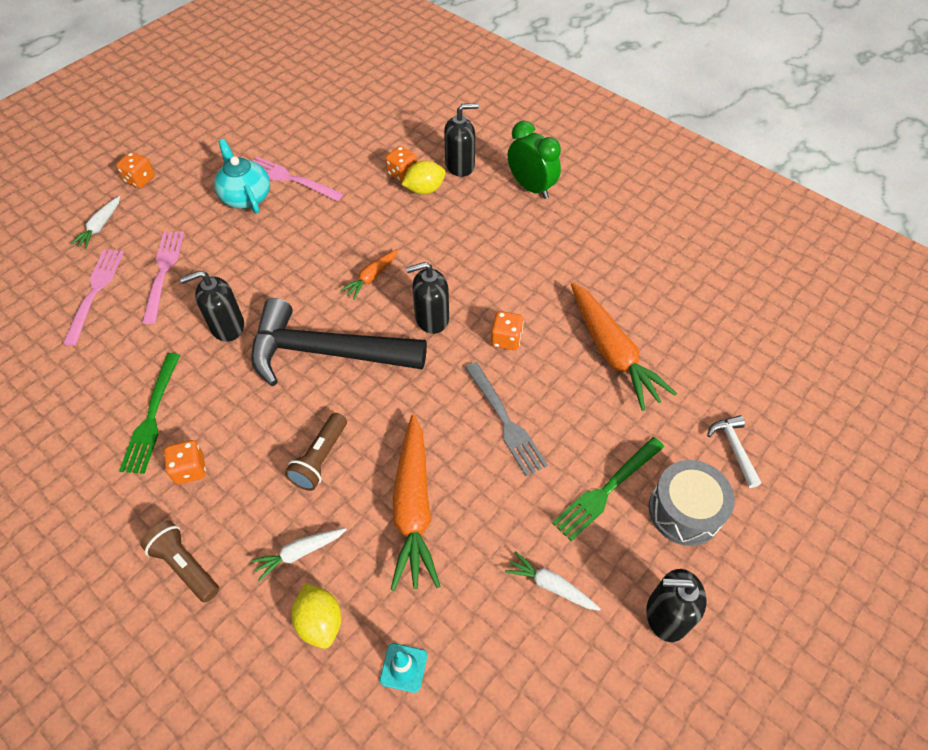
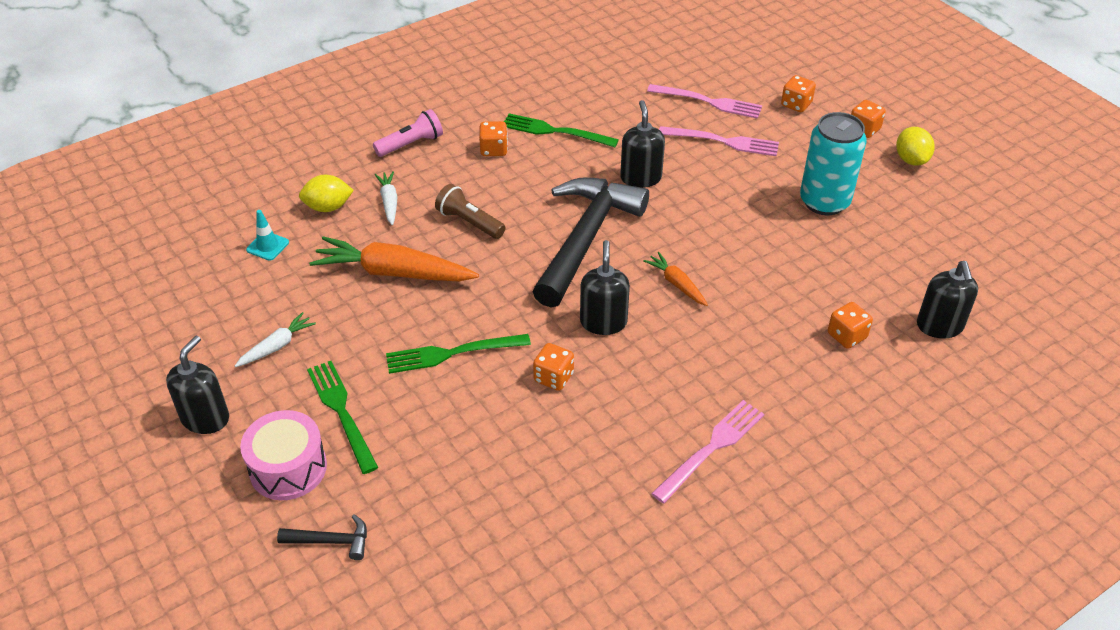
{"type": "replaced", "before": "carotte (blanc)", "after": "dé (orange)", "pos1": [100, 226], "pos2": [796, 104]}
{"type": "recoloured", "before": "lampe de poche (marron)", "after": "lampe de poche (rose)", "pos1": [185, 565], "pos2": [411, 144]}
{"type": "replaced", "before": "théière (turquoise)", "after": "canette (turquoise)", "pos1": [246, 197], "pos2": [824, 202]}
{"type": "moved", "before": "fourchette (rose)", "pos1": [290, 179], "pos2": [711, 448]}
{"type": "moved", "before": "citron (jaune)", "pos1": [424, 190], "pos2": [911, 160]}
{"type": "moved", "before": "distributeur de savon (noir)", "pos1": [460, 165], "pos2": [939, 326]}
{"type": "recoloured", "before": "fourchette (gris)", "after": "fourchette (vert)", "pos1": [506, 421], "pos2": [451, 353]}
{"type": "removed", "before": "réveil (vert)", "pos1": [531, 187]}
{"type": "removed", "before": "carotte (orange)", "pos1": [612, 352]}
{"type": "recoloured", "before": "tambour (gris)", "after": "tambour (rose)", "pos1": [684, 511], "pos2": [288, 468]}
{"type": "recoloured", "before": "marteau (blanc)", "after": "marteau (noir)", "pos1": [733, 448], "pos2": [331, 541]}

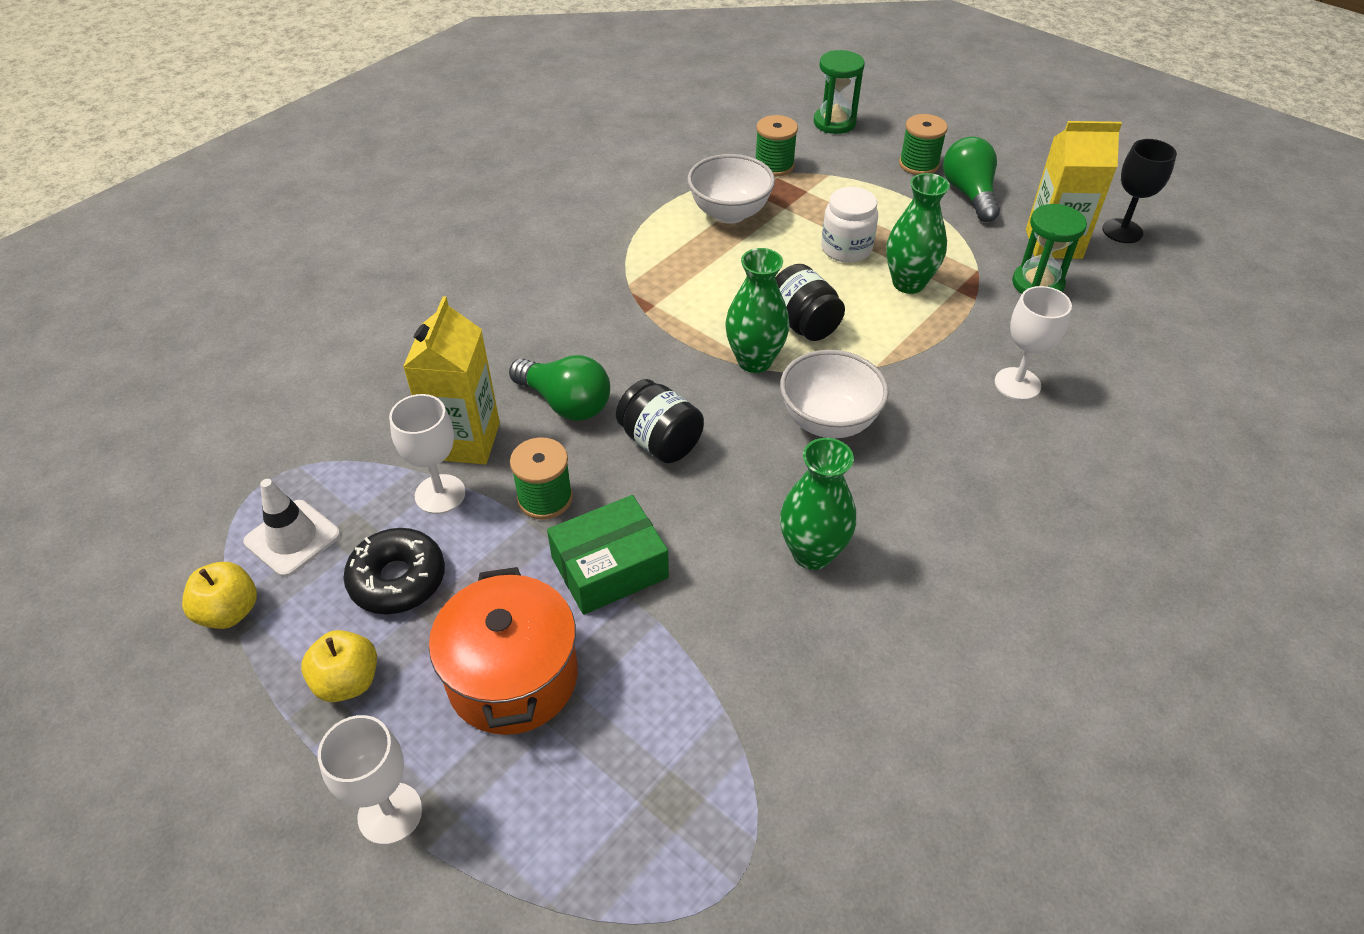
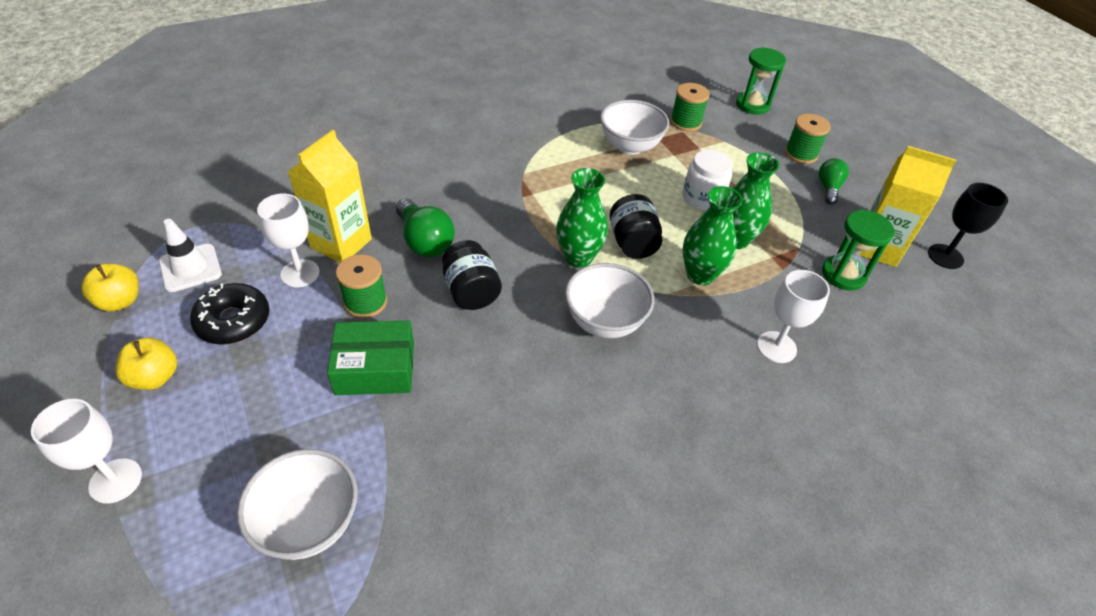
{"type": "removed", "before": "marmite (orange)", "pos1": [513, 677]}
{"type": "moved", "before": "vase (vert)", "pos1": [812, 553], "pos2": [700, 275]}
{"type": "resized", "before": "ampoule (vert)", "pos1": [969, 194], "pos2": [828, 188], "scale": 0.64}
{"type": "added", "after": "bol (blanc)", "pos2": [309, 523]}

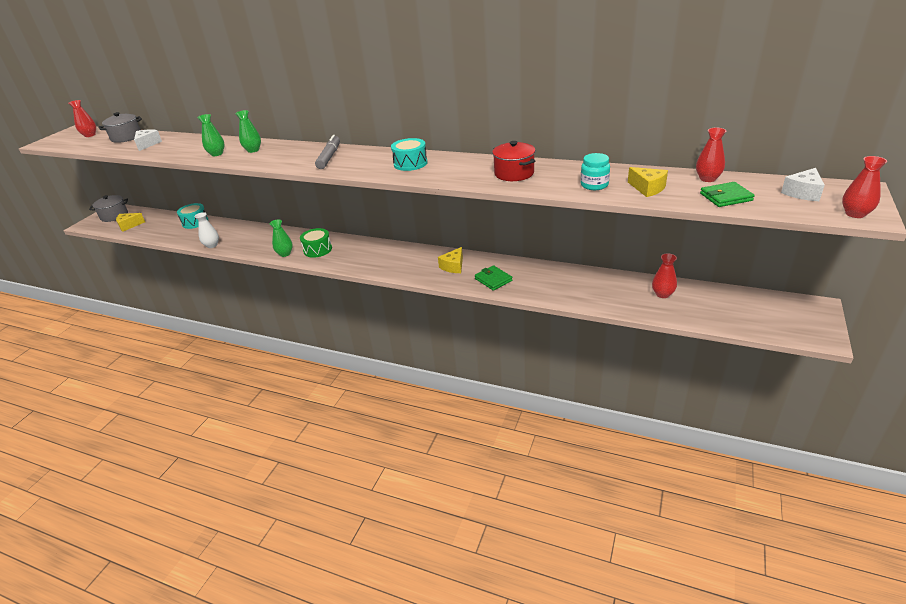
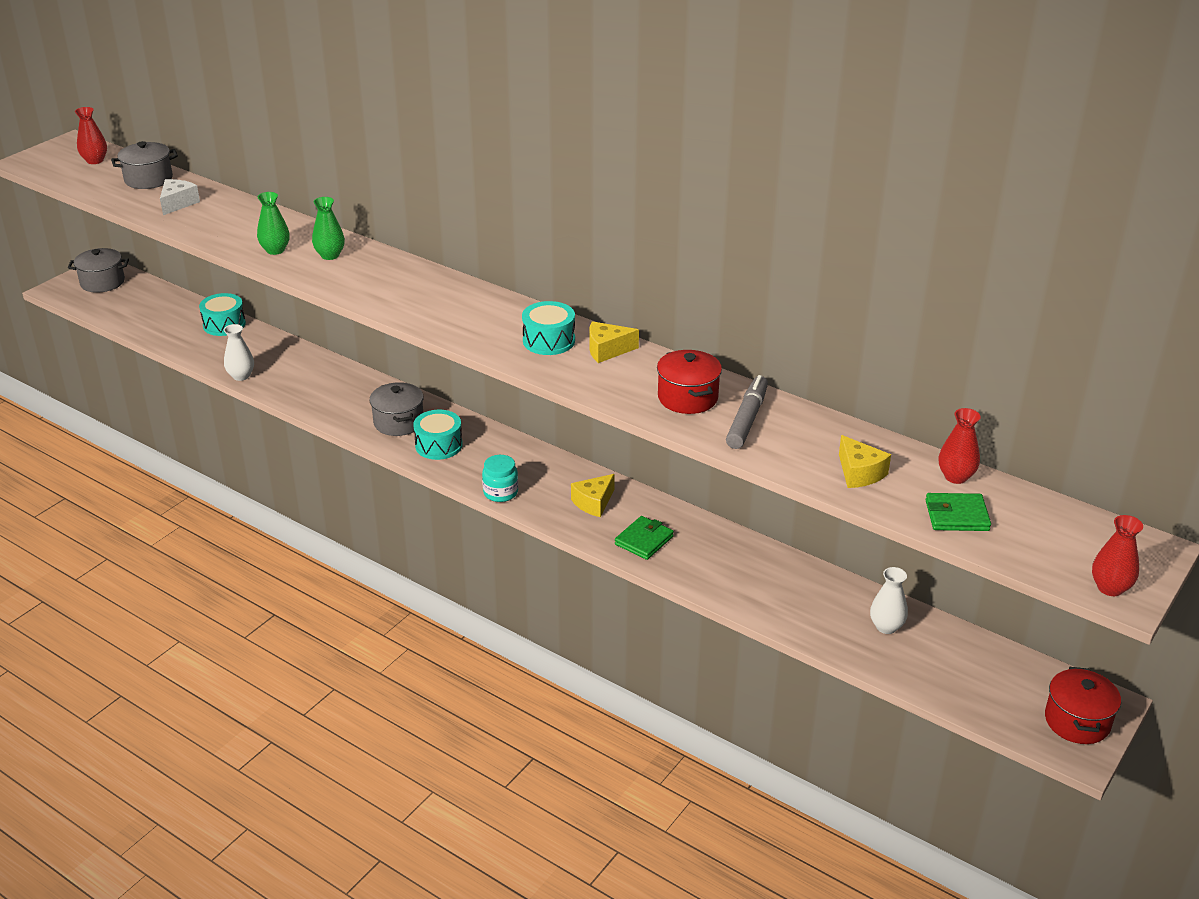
{"type": "moved", "before": "fromage (jaune)", "pos1": [129, 225], "pos2": [607, 350]}
{"type": "removed", "before": "vase (vert)", "pos1": [285, 254]}
{"type": "replaced", "before": "tambour (vert)", "after": "marmite (gris)", "pos1": [317, 249], "pos2": [398, 422]}
{"type": "moved", "before": "feutre (gris)", "pos1": [329, 157], "pos2": [747, 419]}
{"type": "turned", "before": "portefeuille (vert)", "pos1": [493, 280], "pos2": [644, 540], "turn": 60}
{"type": "moved", "before": "bocal (turquoise)", "pos1": [594, 185], "pos2": [500, 493]}
{"type": "recoloured", "before": "vase (rouge)", "after": "vase (blanc)", "pos1": [662, 294], "pos2": [886, 627]}
{"type": "removed", "before": "fromage (blanc)", "pos1": [803, 193]}
{"type": "added", "after": "tambour (turquoise)", "pos2": [439, 445]}
{"type": "added", "after": "marmite (rouge)", "pos2": [1077, 721]}

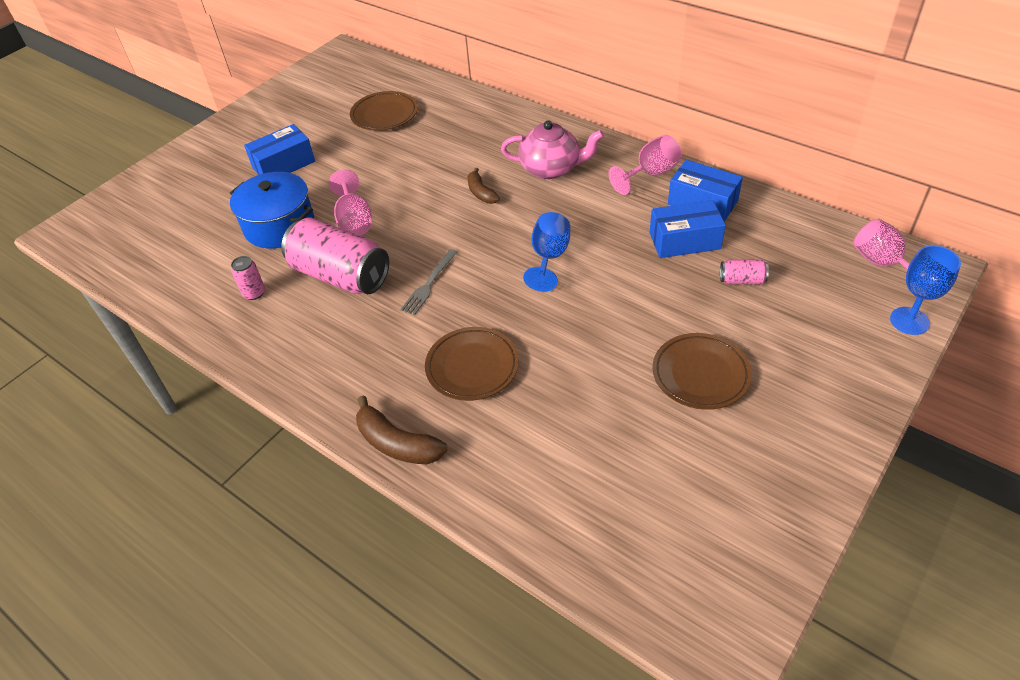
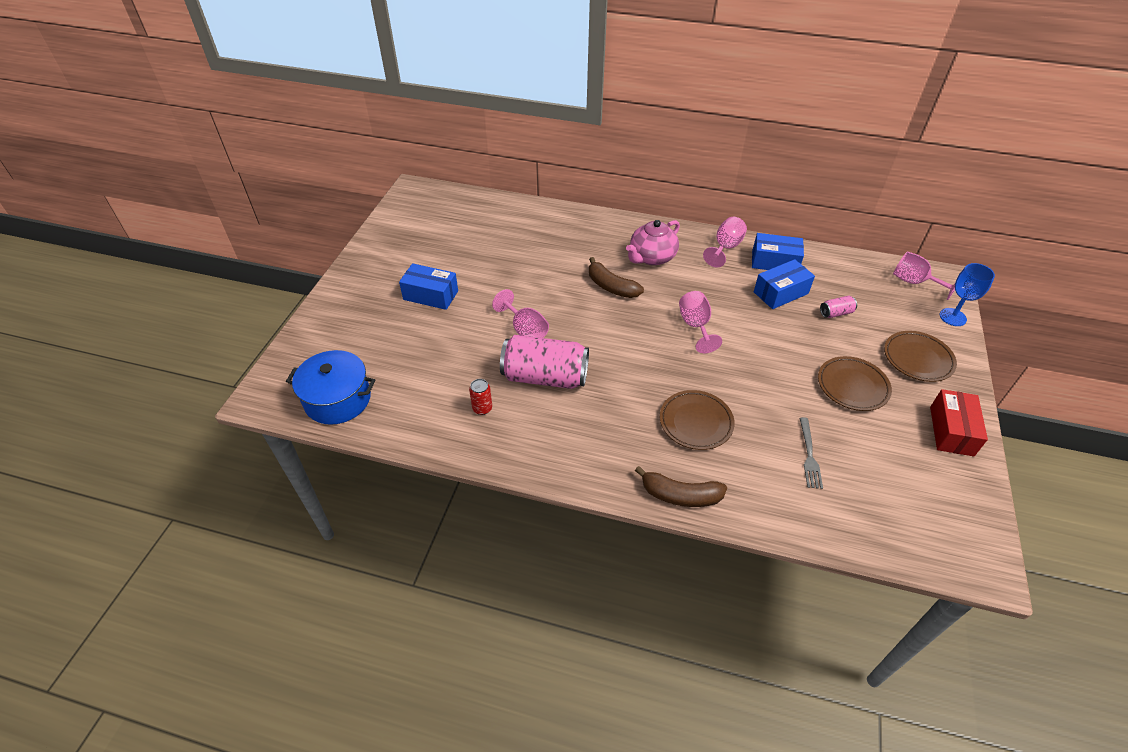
{"type": "moved", "before": "marmite (bleu)", "pos1": [279, 225], "pos2": [338, 399]}
{"type": "recoloured", "before": "canette (rose)", "after": "canette (rouge)", "pos1": [254, 293], "pos2": [482, 408]}
{"type": "turned", "before": "boîte (bleu)", "pos1": [283, 164], "pos2": [431, 295], "turn": 75}
{"type": "moved", "before": "assiette (marron)", "pos1": [384, 115], "pos2": [917, 359]}
{"type": "moved", "before": "fourchette (gris)", "pos1": [429, 284], "pos2": [809, 455]}
{"type": "resized", "before": "banane (marron)", "pos1": [481, 193], "pos2": [611, 286], "scale": 1.54}
{"type": "turned", "before": "théière (rose)", "pos1": [551, 168], "pos2": [651, 257], "turn": 150}
{"type": "recoloured", "before": "verre à pied (bleu)", "after": "verre à pied (rose)", "pos1": [549, 257], "pos2": [695, 326]}
{"type": "added", "after": "boîte (rouge)", "pos2": [951, 431]}

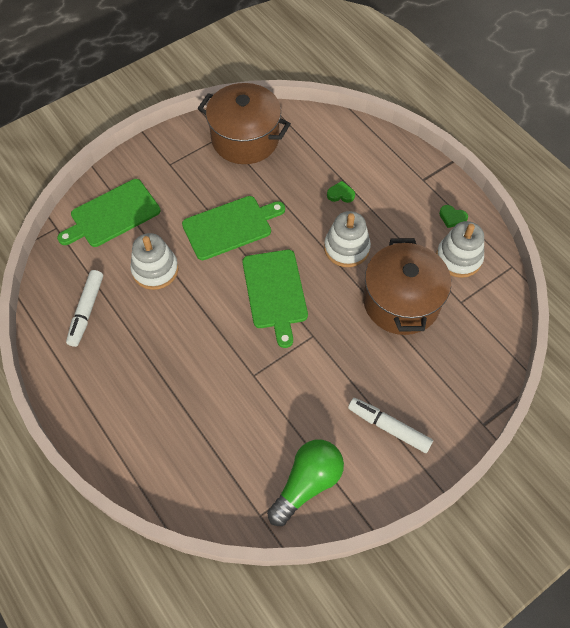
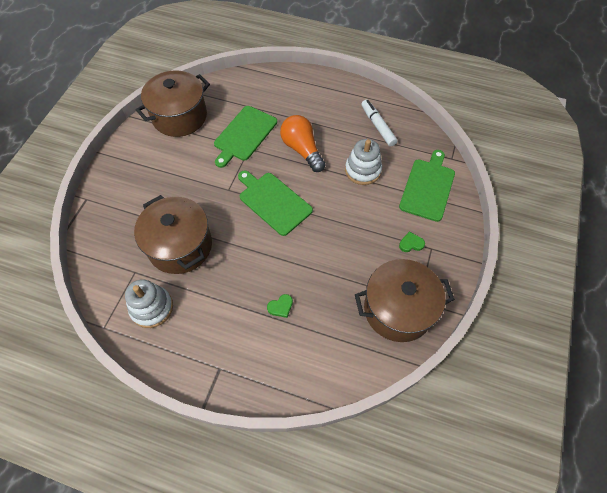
{"type": "moved", "before": "planche à découper (vert)", "pos1": [230, 226], "pos2": [244, 135]}
{"type": "replaced", "before": "ampoule (vert)", "after": "marmite (marron)", "pos1": [307, 484], "pos2": [180, 117]}
{"type": "removed", "before": "jouet à empiler (blanc)", "pos1": [346, 248]}
{"type": "removed", "before": "feutre (blanc)", "pos1": [389, 427]}
{"type": "moved", "before": "cœur (vert)", "pos1": [452, 218], "pos2": [411, 244]}
{"type": "added", "after": "ampoule (orange)", "pos2": [302, 149]}

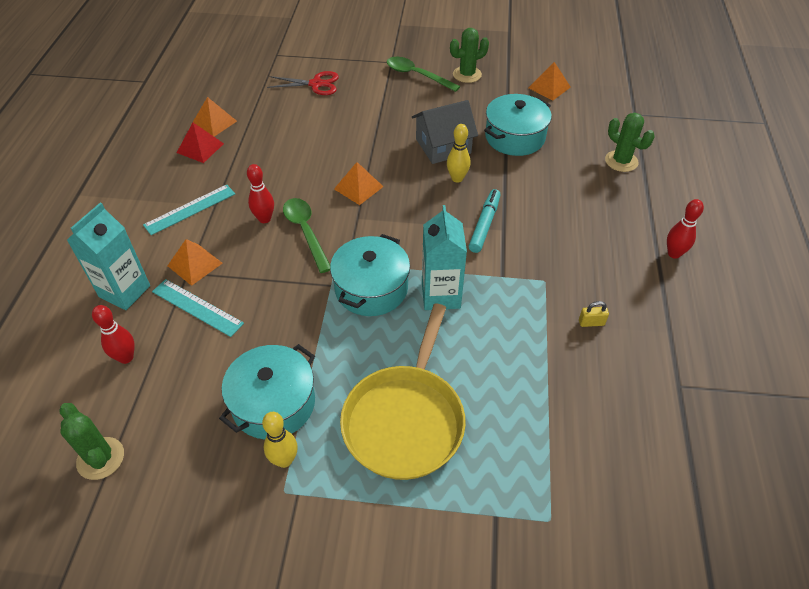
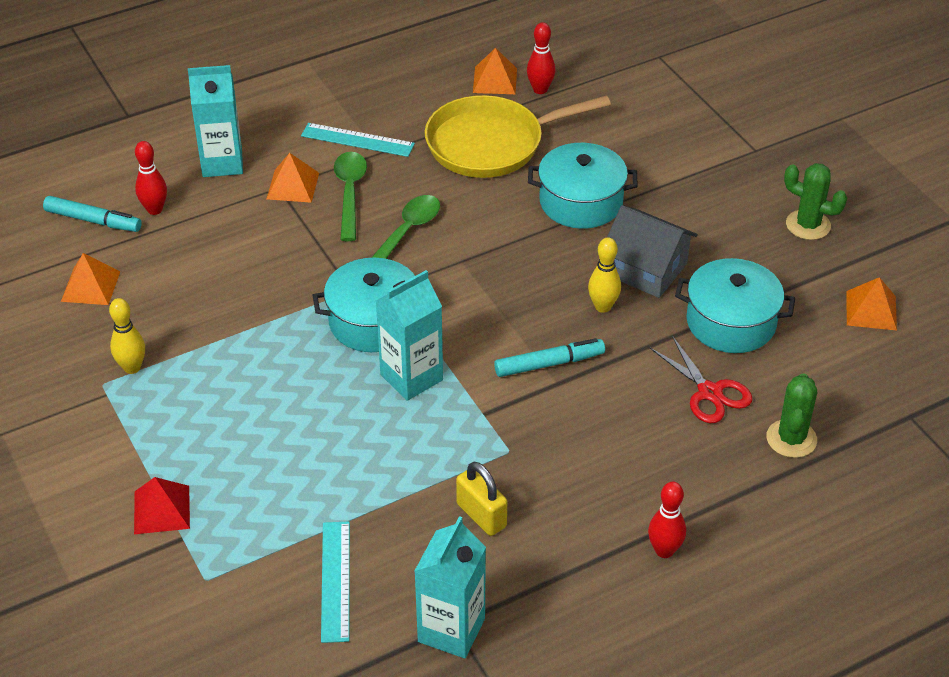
{"type": "removed", "before": "cactus (vert)", "pos1": [100, 458]}
{"type": "moved", "before": "règle (turquoise)", "pos1": [197, 307], "pos2": [335, 581]}
{"type": "moved", "before": "pyramide (rouge)", "pos1": [200, 148], "pos2": [161, 509]}
{"type": "moved", "before": "marmite (turquoise)", "pos1": [273, 403], "pos2": [581, 202]}
{"type": "moved", "before": "quille (rouge)", "pos1": [264, 219], "pos2": [540, 90]}
{"type": "moved", "before": "ciseaux (rouge)", "pos1": [316, 84], "pos2": [709, 392]}
{"type": "moved", "before": "pyramide (orange)", "pos1": [358, 187], "pos2": [90, 286]}
{"type": "moved", "before": "poêle (jaune)", "pos1": [405, 420], "pos2": [491, 144]}
{"type": "moved", "before": "cuillère (vert)", "pos1": [417, 75], "pos2": [350, 193]}
{"type": "resized", "before": "cadenas (jaune)", "pos1": [591, 322], "pos2": [481, 515], "scale": 1.7}
{"type": "added", "after": "feutre (turquoise)", "pos2": [93, 220]}
{"type": "added", "after": "brique de lait (turquoise)", "pos2": [451, 630]}

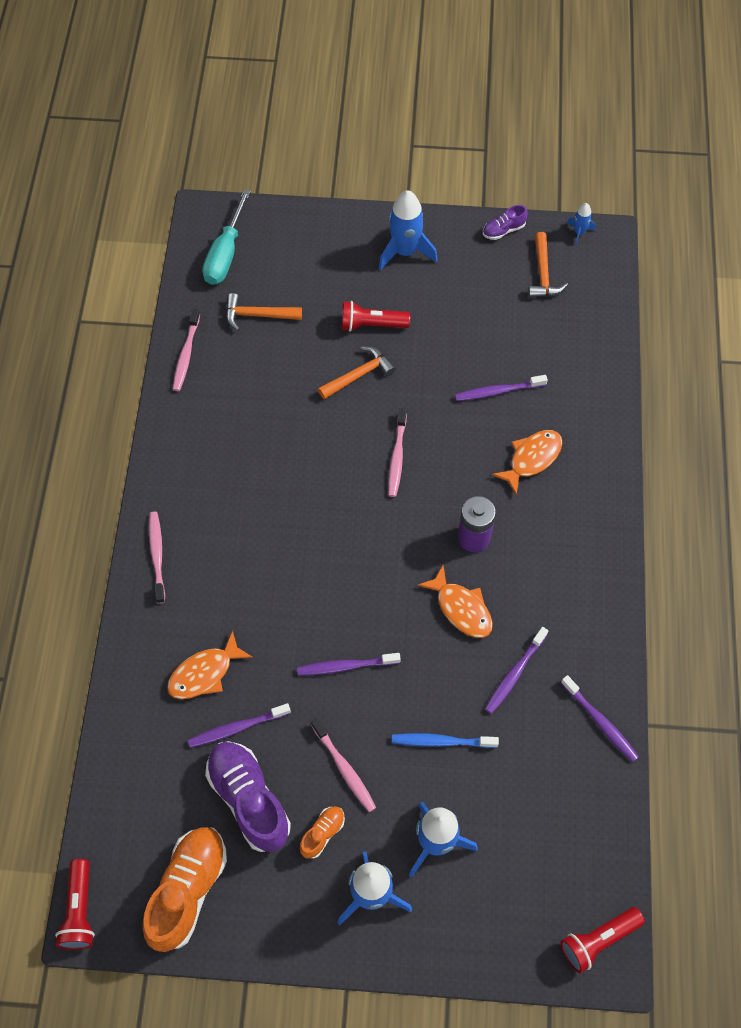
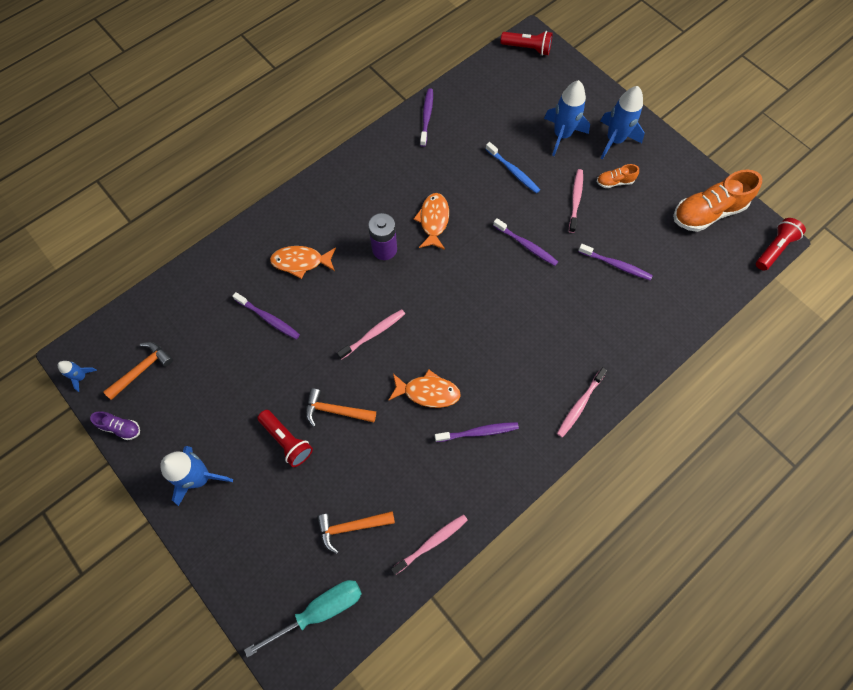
{"type": "moved", "before": "poisson (orange)", "pos1": [204, 673], "pos2": [428, 392]}
{"type": "removed", "before": "chaussure (violet)", "pos1": [249, 800]}
{"type": "turned", "before": "marteau (orange)", "pos1": [258, 315], "pos2": [351, 526], "turn": 120}
{"type": "moved", "before": "brosse à dents (violet)", "pos1": [514, 674], "pos2": [478, 432]}

